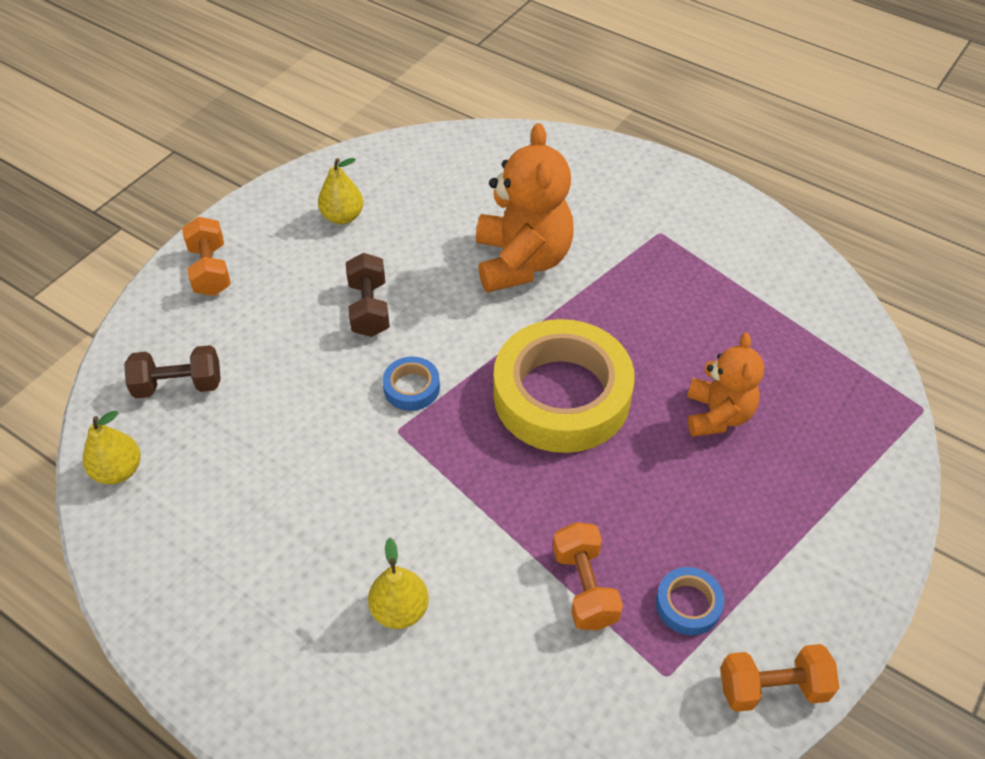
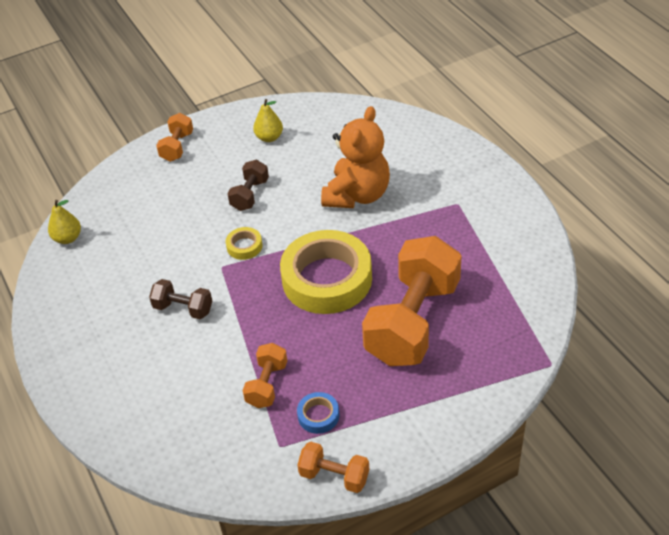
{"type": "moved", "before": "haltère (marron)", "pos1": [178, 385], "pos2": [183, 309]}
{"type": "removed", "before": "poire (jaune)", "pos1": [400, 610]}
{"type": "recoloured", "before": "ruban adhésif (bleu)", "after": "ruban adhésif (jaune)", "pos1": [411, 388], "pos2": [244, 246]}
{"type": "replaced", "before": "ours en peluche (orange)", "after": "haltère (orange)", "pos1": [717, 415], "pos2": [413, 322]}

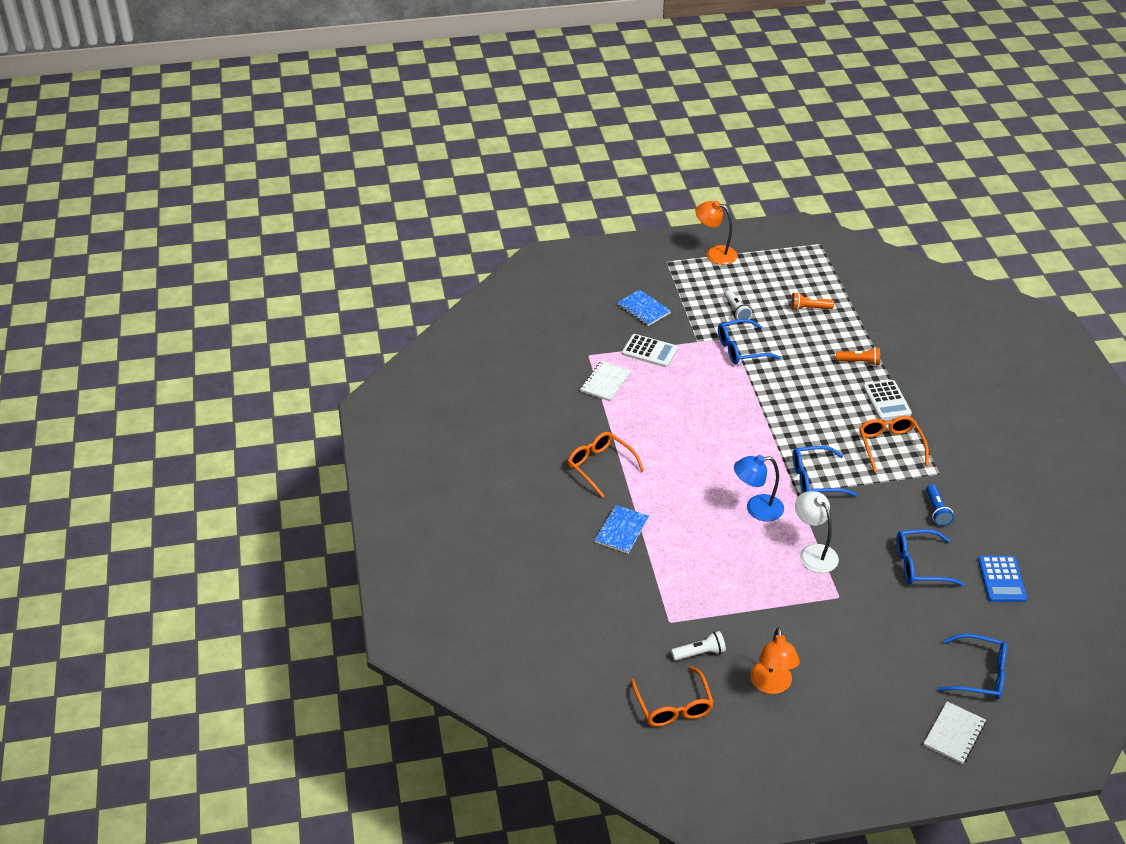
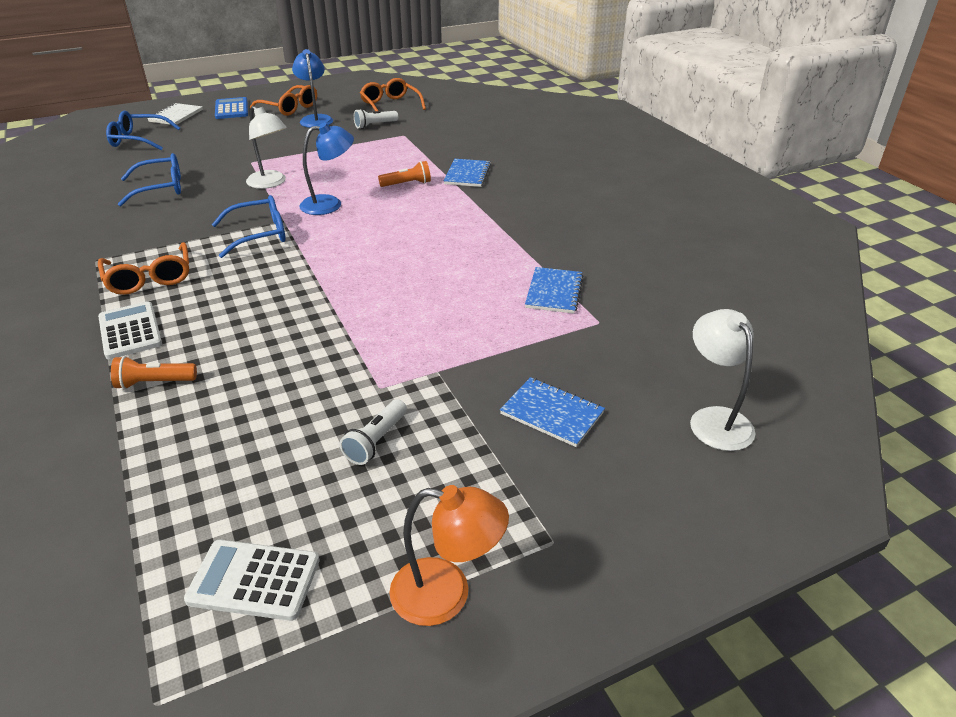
{"type": "moved", "before": "lunettes (orange)", "pos1": [600, 466], "pos2": [289, 108]}
{"type": "recoloured", "before": "carnet (blanc)", "after": "carnet (bleu)", "pos1": [605, 382], "pos2": [554, 292]}
{"type": "moved", "before": "calculatrice (blanc)", "pos1": [649, 351], "pos2": [254, 580]}
{"type": "removed", "before": "lunettes (bleu)", "pos1": [741, 349]}
{"type": "turned", "before": "lampe de poche (blanc)", "pos1": [736, 311], "pos2": [376, 441], "turn": -120}
{"type": "recoloured", "before": "lampe (orange)", "after": "lampe (bleu)", "pos1": [771, 685], "pos2": [316, 119]}
{"type": "moved", "before": "lampe de poche (orange)", "pos1": [809, 308], "pos2": [407, 184]}
{"type": "removed", "before": "lampe de poche (bleu)", "pos1": [936, 511]}
{"type": "moved", "before": "calculatrice (bleu)", "pos1": [1001, 579], "pos2": [231, 109]}
{"type": "added", "after": "lampe (blanc)", "pos2": [714, 419]}

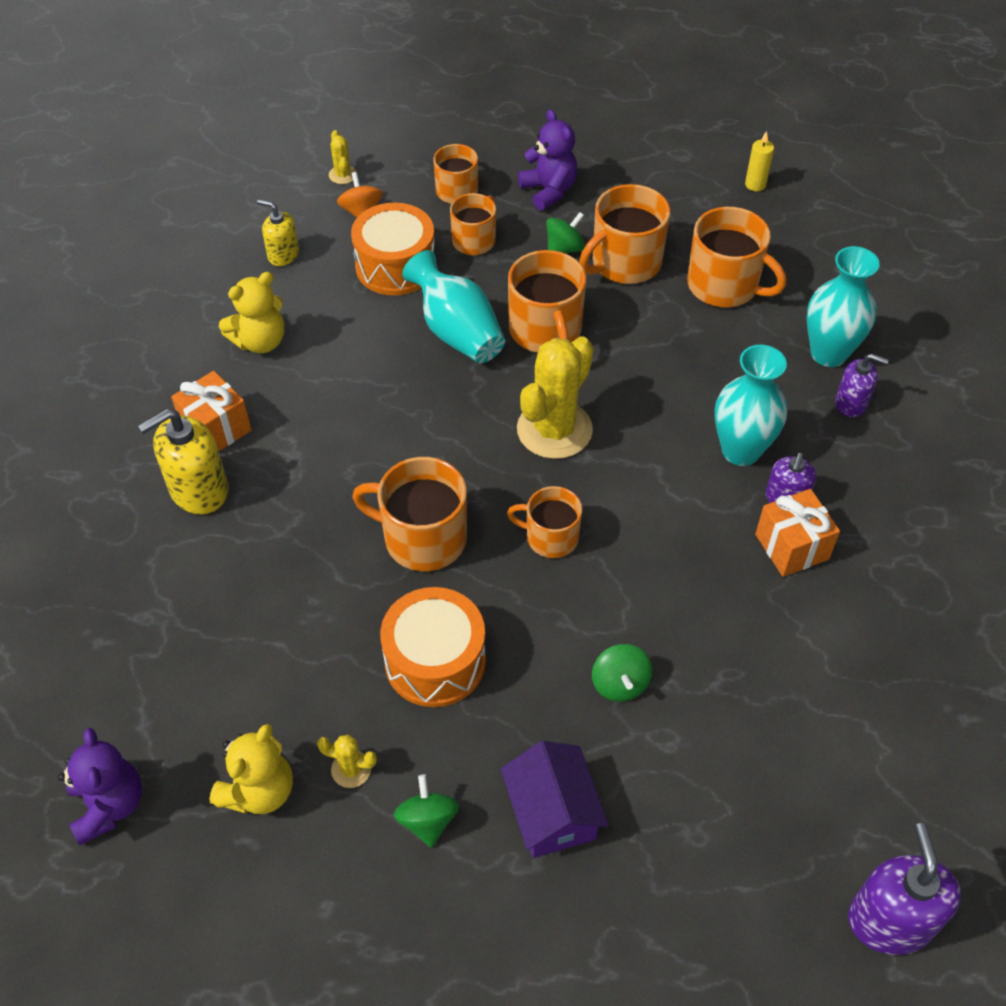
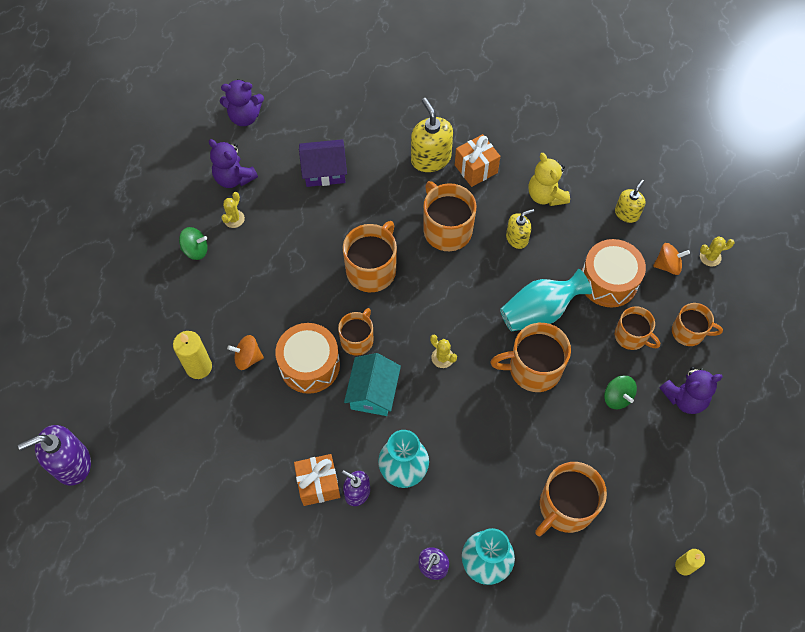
{"type": "recoloured", "before": "ours en peluche (jaune)", "after": "ours en peluche (violet)", "pos1": [259, 791], "pos2": [234, 178]}
{"type": "moved", "before": "tambour (orange)", "pos1": [435, 661], "pos2": [309, 365]}
{"type": "moved", "before": "maison (violet)", "pos1": [552, 813], "pos2": [324, 171]}
{"type": "resized", "before": "cactus (jaune)", "pos1": [554, 430], "pos2": [442, 358], "scale": 0.44}
{"type": "moved", "before": "tasse (orange)", "pos1": [624, 263], "pos2": [446, 229]}
{"type": "recoloured", "before": "toupie (vert)", "after": "toupie (orange)", "pos1": [620, 684], "pos2": [248, 358]}
{"type": "turned", "before": "distributeur de savon (violet)", "pos1": [890, 920], "pos2": [71, 463], "turn": 150}
{"type": "added", "after": "bougie (jaune)", "pos2": [199, 367]}
{"type": "added", "after": "maison (turquoise)", "pos2": [373, 392]}
{"type": "added", "after": "distributeur de savon (jaune)", "pos2": [517, 238]}

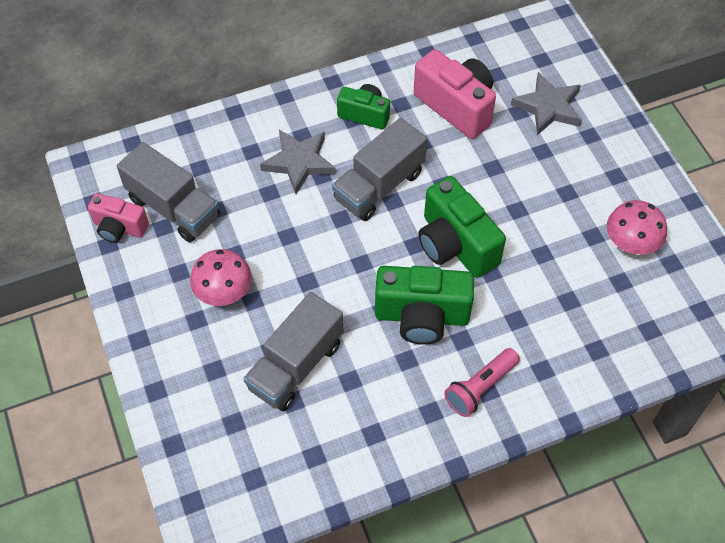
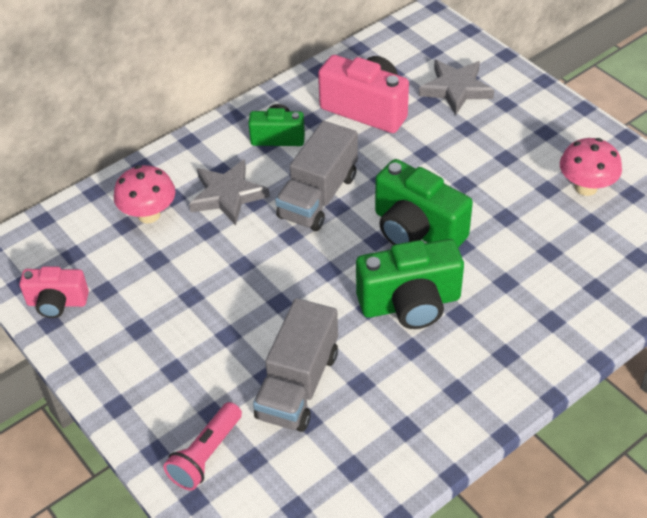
{"type": "removed", "before": "camion (gris)", "pos1": [173, 208]}
{"type": "moved", "before": "champignon (rose)", "pos1": [224, 293], "pos2": [149, 214]}
{"type": "moved", "before": "lampe de poche (rose)", "pos1": [480, 388], "pos2": [206, 455]}

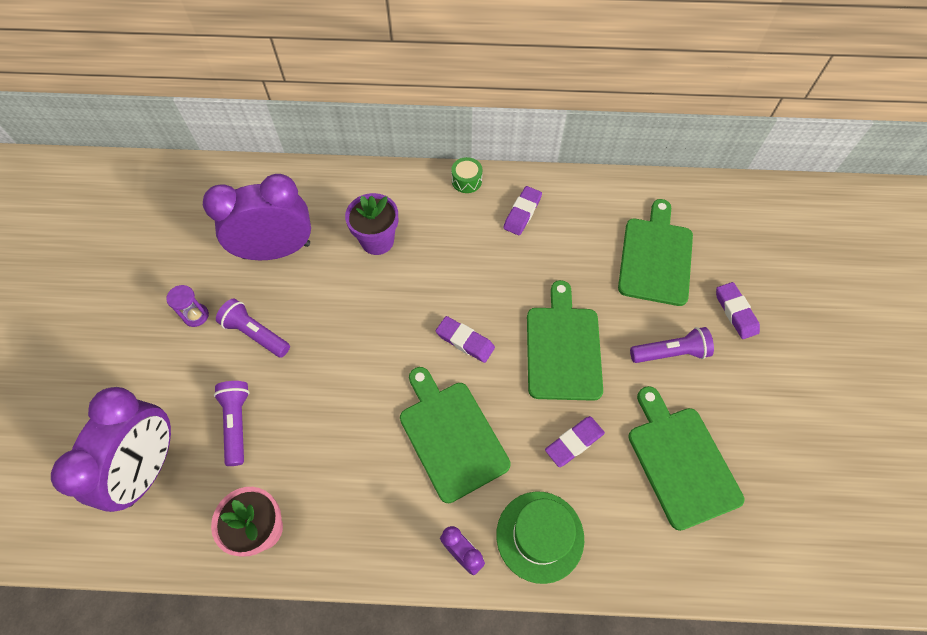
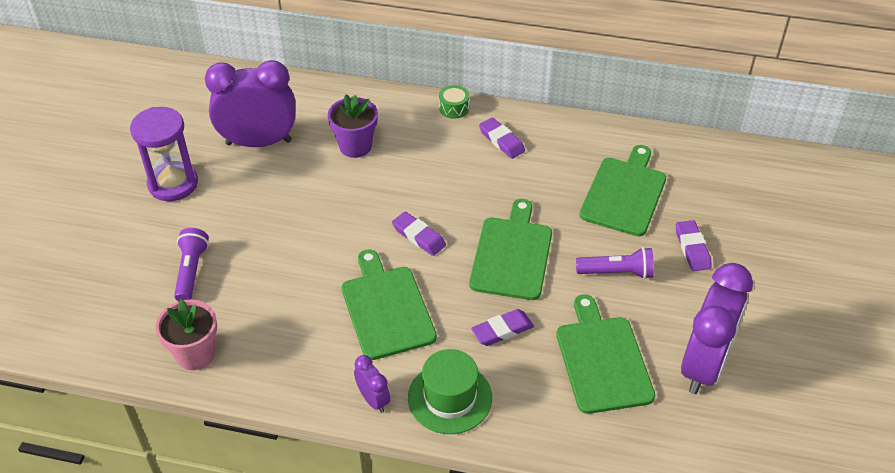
{"type": "moved", "before": "réveil (violet)", "pos1": [149, 468], "pos2": [704, 365]}
{"type": "resized", "before": "sablier (violet)", "pos1": [196, 316], "pos2": [173, 184], "scale": 2.07}
{"type": "removed", "before": "lampe de poche (violet)", "pos1": [256, 334]}
{"type": "turned", "before": "gomme (violet)", "pos1": [522, 213], "pos2": [501, 141], "turn": -75}

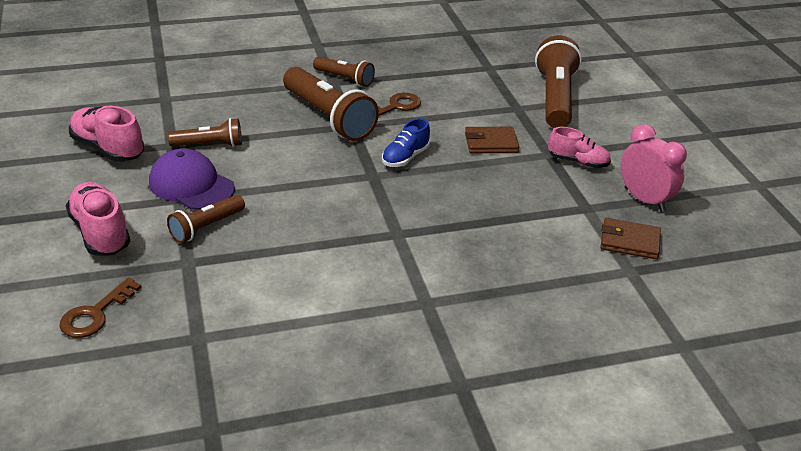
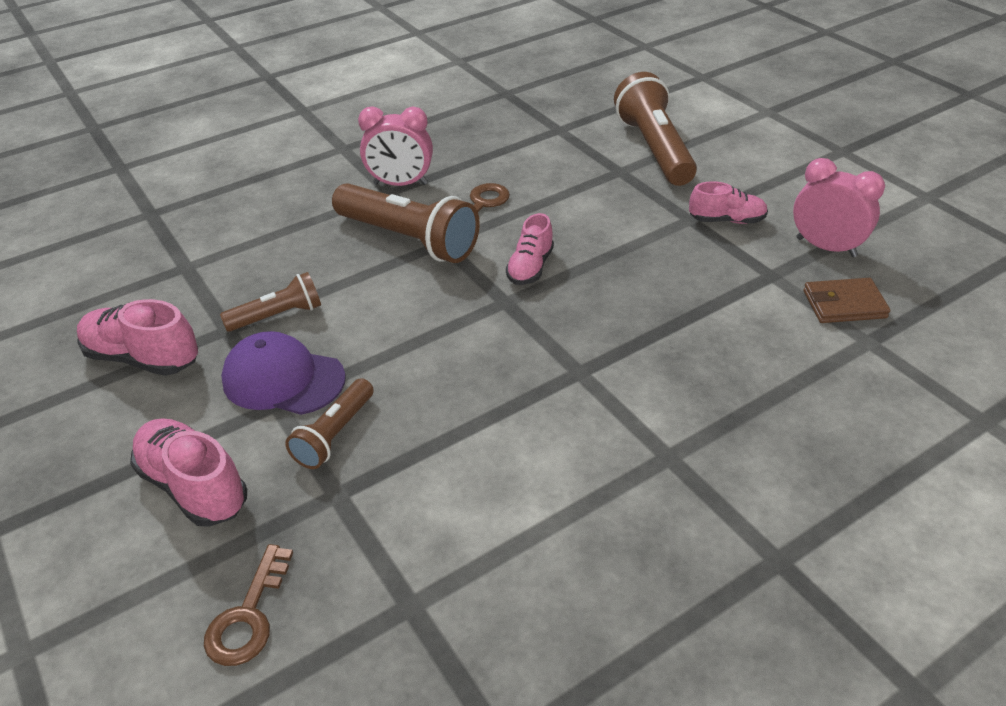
{"type": "replaced", "before": "lampe de poche (marron)", "after": "réveil (rose)", "pos1": [345, 79], "pos2": [400, 184]}
{"type": "recoloured", "before": "chaussure (bleu)", "after": "chaussure (rose)", "pos1": [405, 158], "pos2": [530, 267]}
{"type": "removed", "before": "portefeuille (marron)", "pos1": [491, 143]}

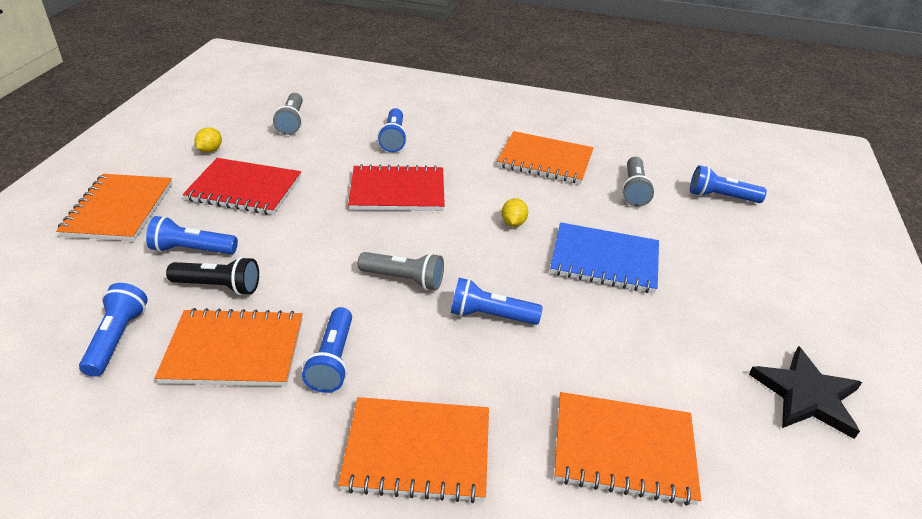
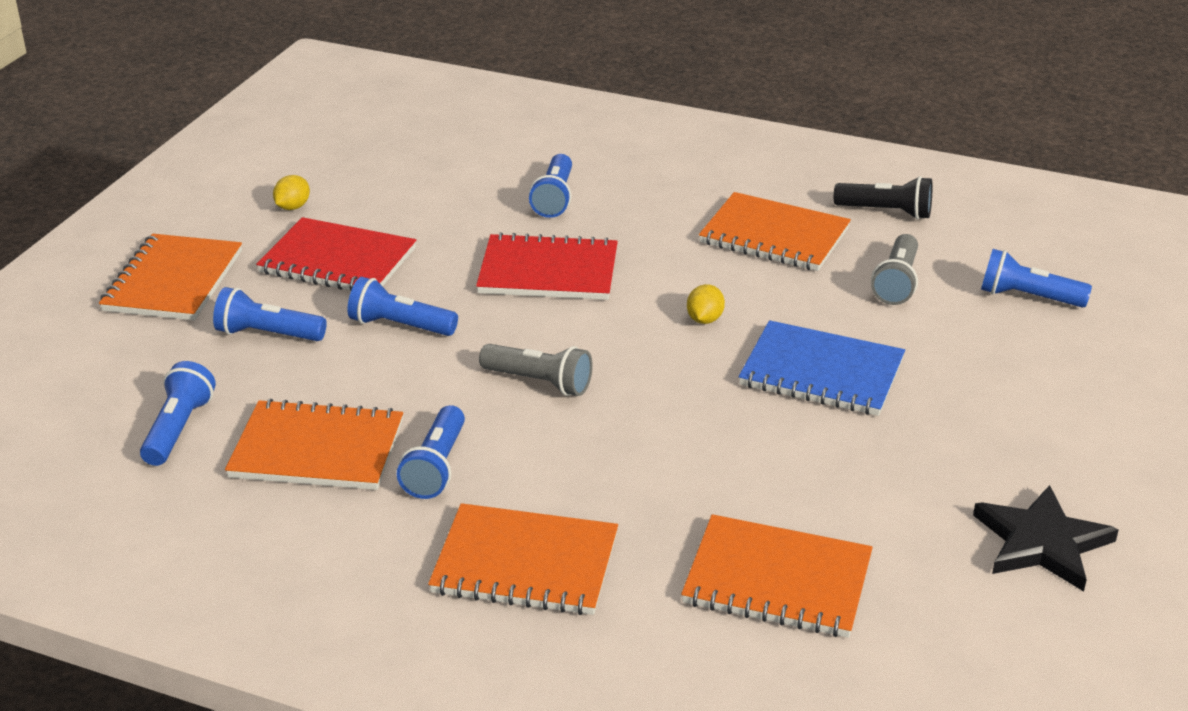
{"type": "moved", "before": "lampe de poche (noir)", "pos1": [219, 286], "pos2": [886, 212]}
{"type": "removed", "before": "lampe de poche (gris)", "pos1": [292, 122]}
{"type": "moved", "before": "lampe de poche (bleu)", "pos1": [490, 315], "pos2": [400, 326]}

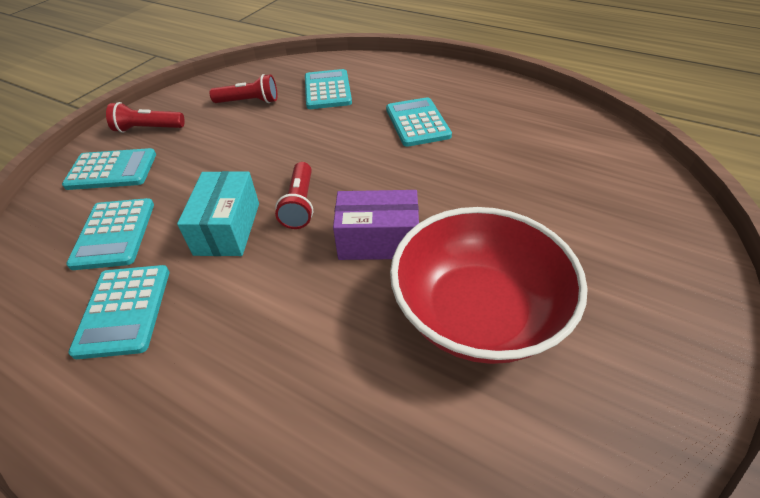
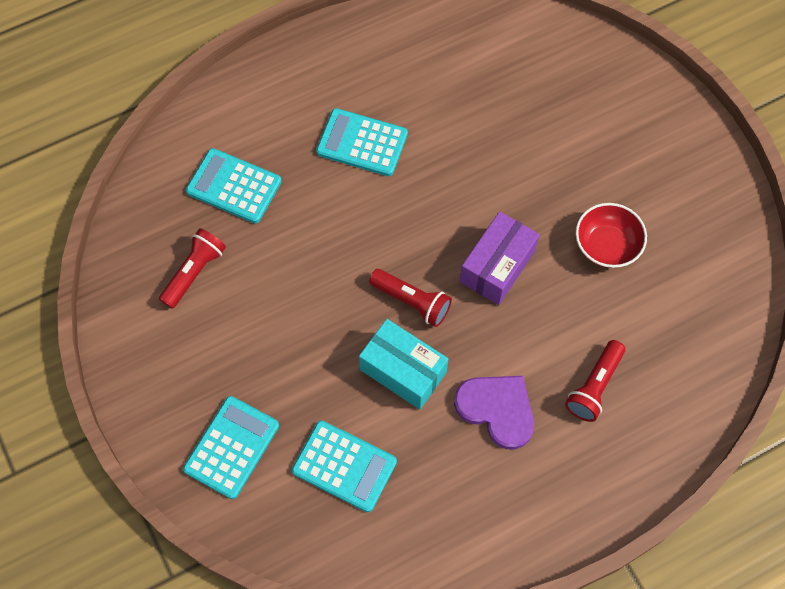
{"type": "removed", "before": "calculatrice (turquoise)", "pos1": [124, 310]}
{"type": "moved", "before": "lampe de poche (rouge)", "pos1": [148, 129], "pos2": [594, 386]}
{"type": "resized", "before": "bol (rouge)", "pos1": [477, 313], "pos2": [606, 245], "scale": 0.52}
{"type": "added", "after": "cœur (violet)", "pos2": [497, 409]}

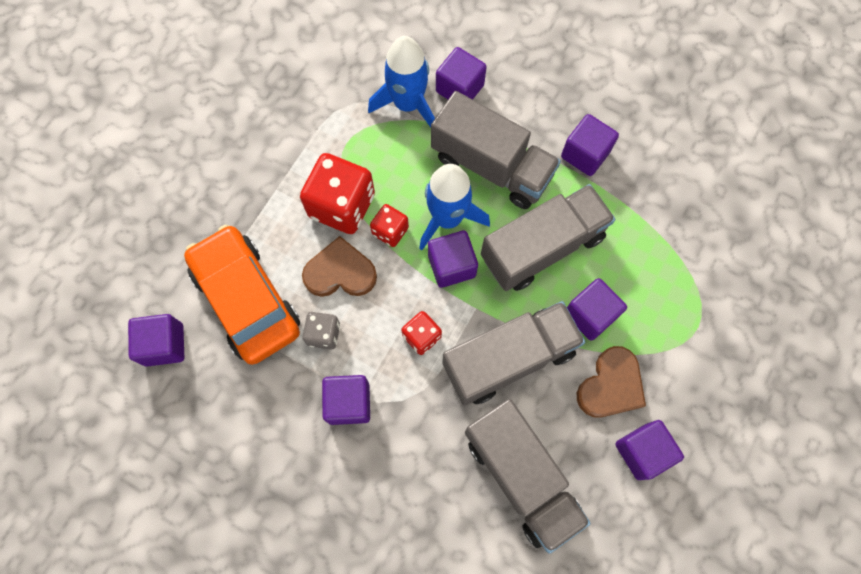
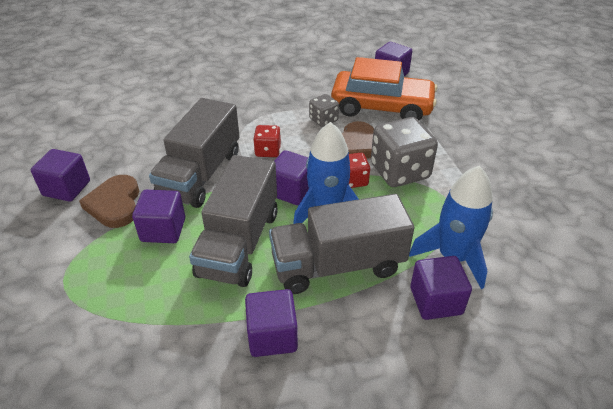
{"type": "recoloured", "before": "dé (rouge)", "after": "dé (gris)", "pos1": [342, 206], "pos2": [399, 171]}
{"type": "removed", "before": "cube (violet)", "pos1": [349, 403]}
{"type": "removed", "before": "camion (gris)", "pos1": [521, 476]}

